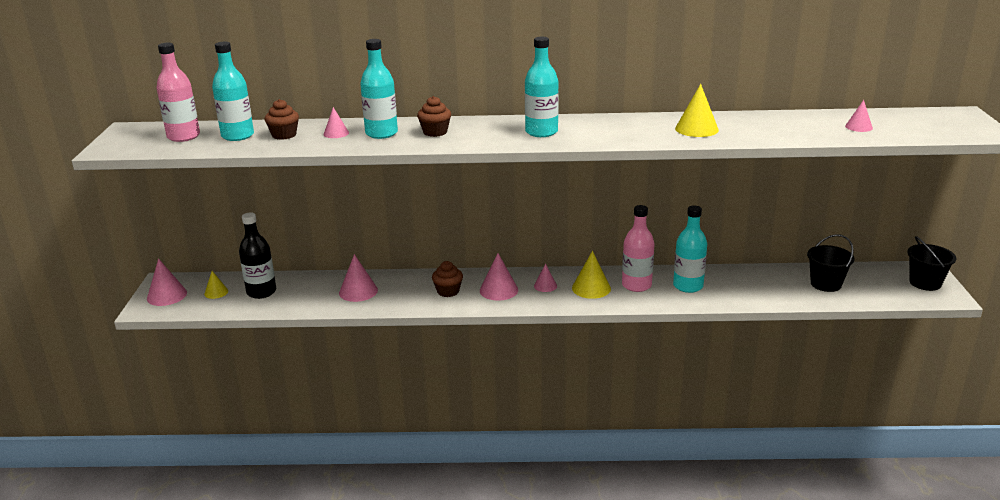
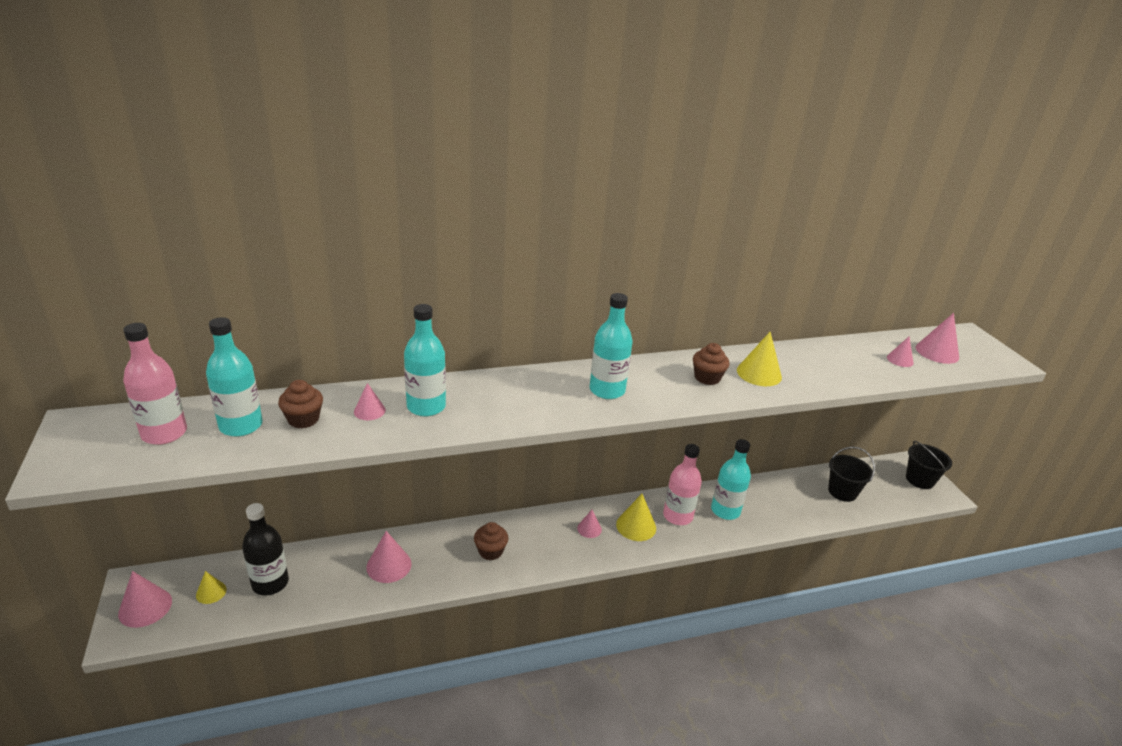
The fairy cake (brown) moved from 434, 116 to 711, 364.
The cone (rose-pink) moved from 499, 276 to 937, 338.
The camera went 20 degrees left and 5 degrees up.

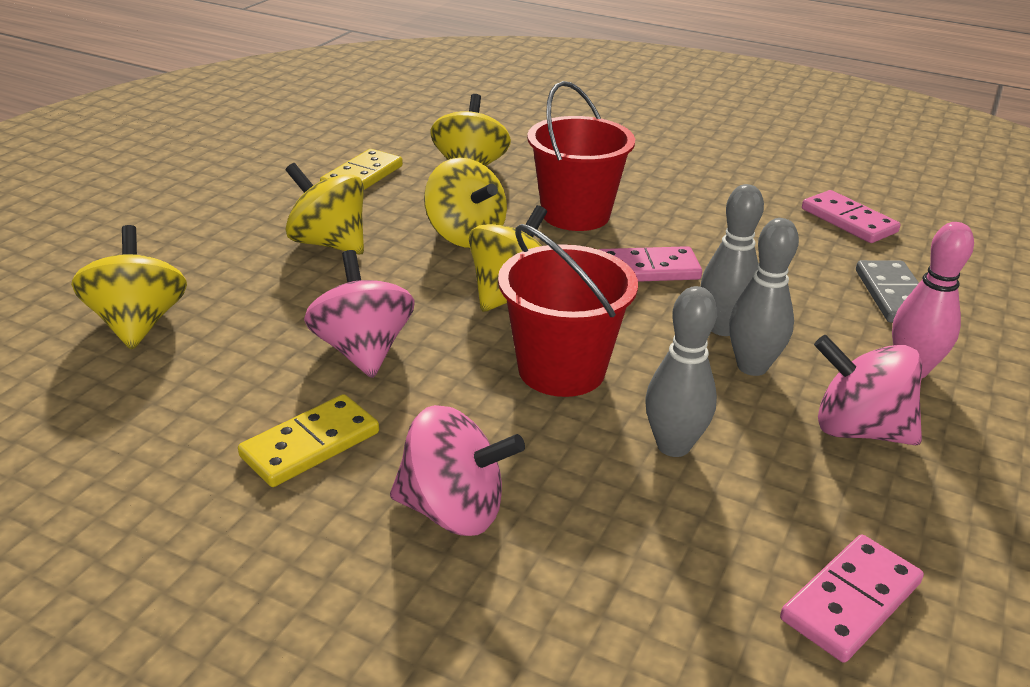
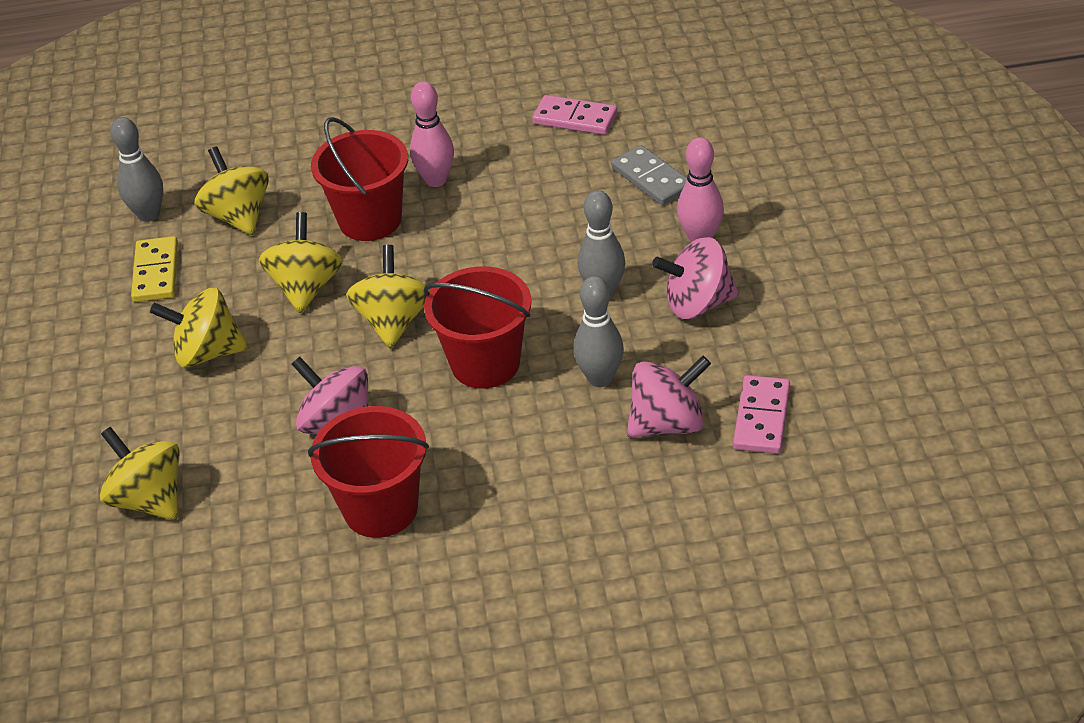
The domino (rose-pink) at 650, 264 disappeared.
The bowling pin (rose-pink) at 432, 134 appeared.
The toy top (rose-pink) moved from 457, 470 to 669, 397.
The bowling pin (ash-grey) moved from 732, 260 to 137, 169.
The domino (yellow) at 308, 440 was replaced by the bucket (scarlet) at 368, 472.
The toy top (yellow) at 465, 202 turned 105 degrees counterclockwise.
The camera went 30 degrees left and 10 degrees up.

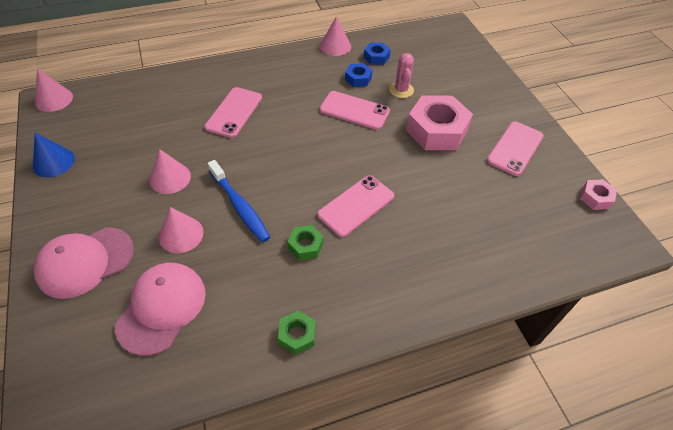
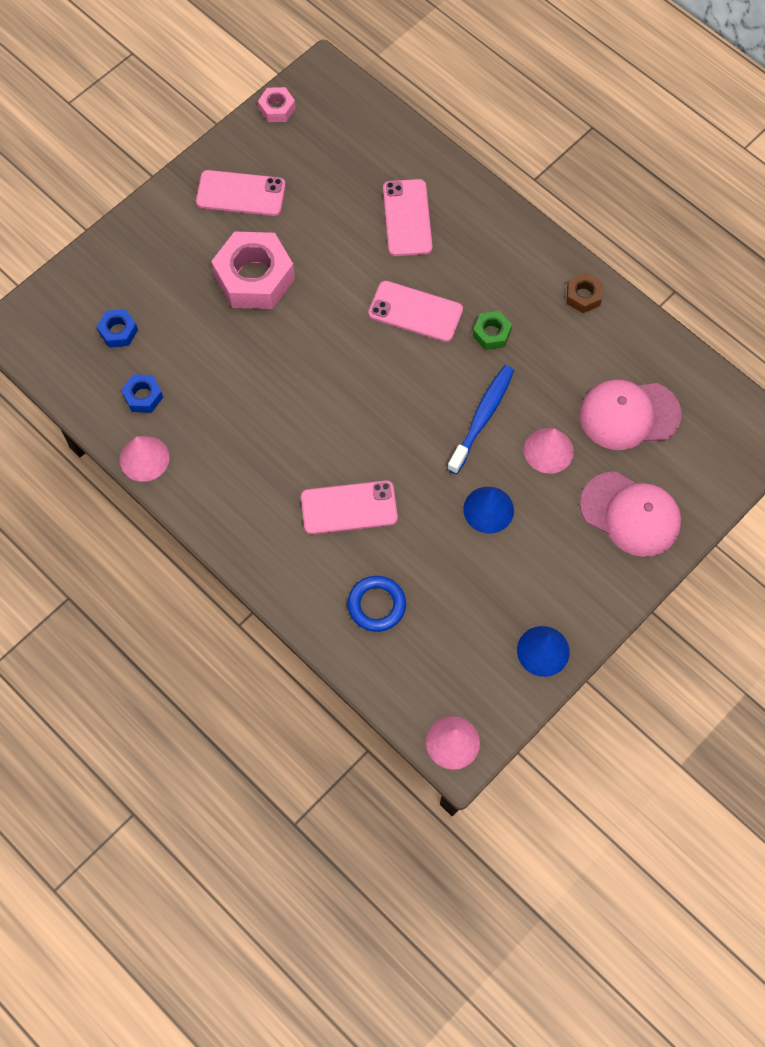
The prickly plant (rose-pink) at 401, 75 disappeared.
The hoop (blue) at 377, 604 appeared.
The mobile phone (rose-pink) moved from 355, 110 to 407, 217.
The hexagon nut (blue) moved from 358, 75 to 117, 328.
The cone (rose-pink) at 170, 171 became the cone (blue) at 488, 510.
The hexagon nut (emerald) at 296, 332 became the hexagon nut (brown) at 584, 293.
The camera went 115 degrees left and 15 degrees up.

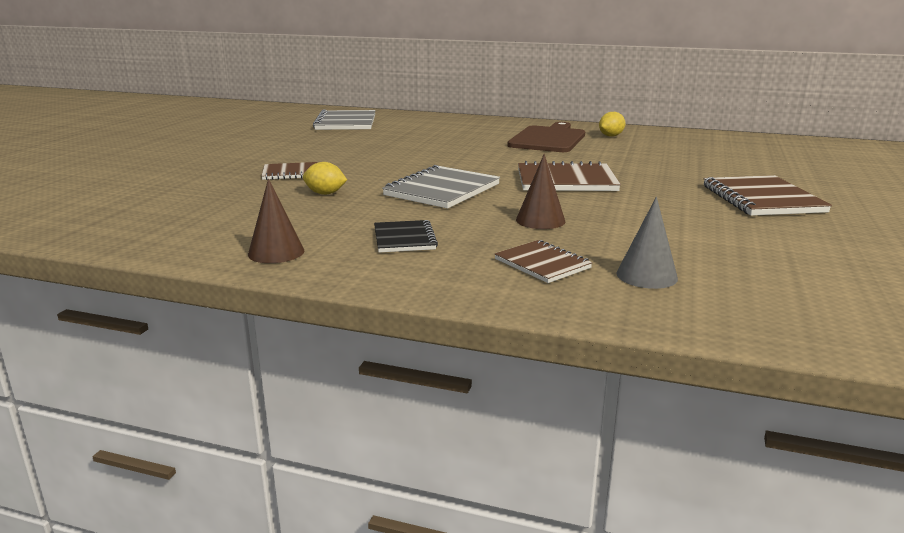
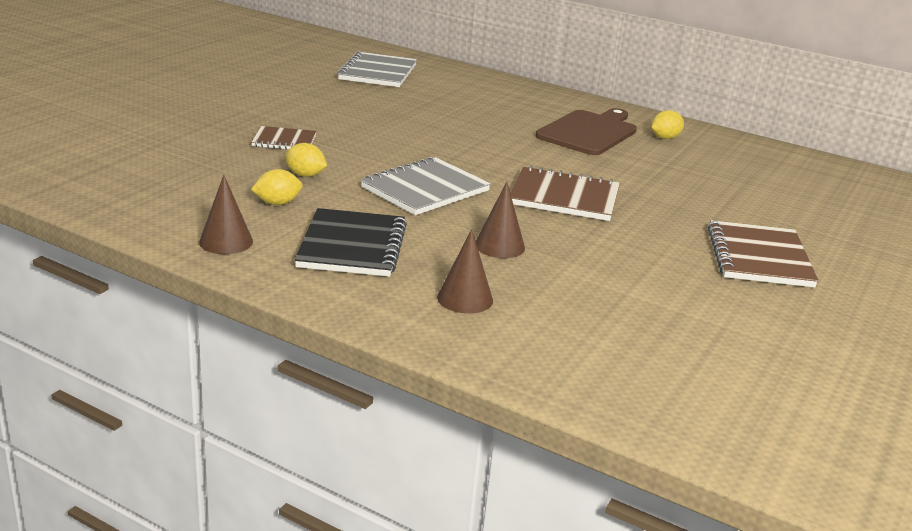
The cone (ash-grey) at 647, 243 disappeared.
The citrus fruit (yellow) at 276, 187 appeared.
The exercise book (brown) at 544, 261 was replaced by the cone (brown) at 465, 271.
The exercise book (black) at 406, 236 changed to 1.66 times the size.
The camera went 10 degrees right and 5 degrees up.

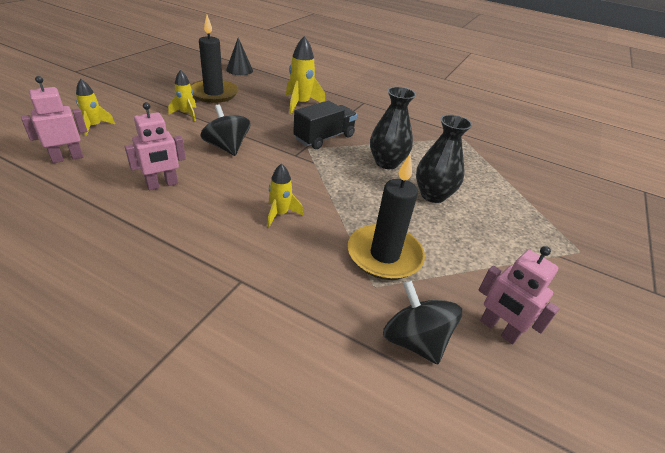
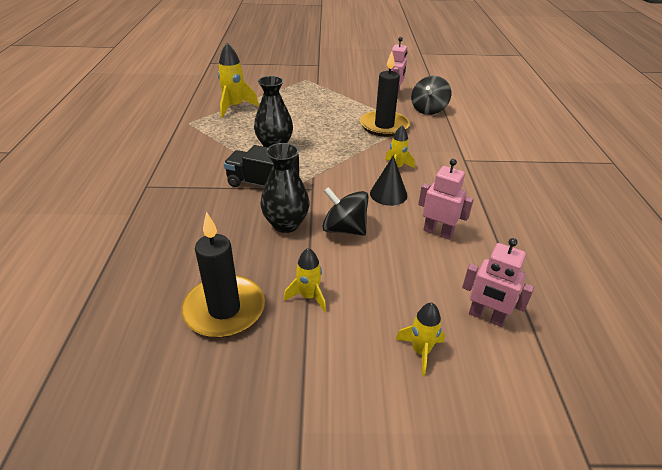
The cone (black) moved from 239, 56 to 388, 180.
The rocket (yellow) moved from 305, 75 to 238, 80.
The vase (black) moved from 444, 159 to 285, 188.
The toy top (black) at 226, 130 turned 90 degrees clockwise.
The camera went 115 degrees left and 0 degrees up.

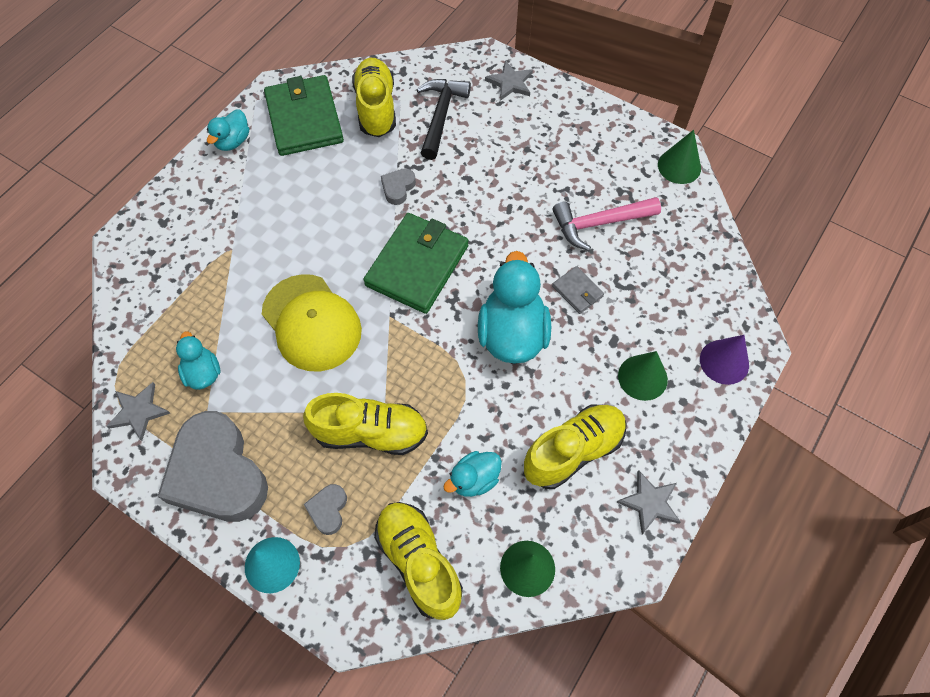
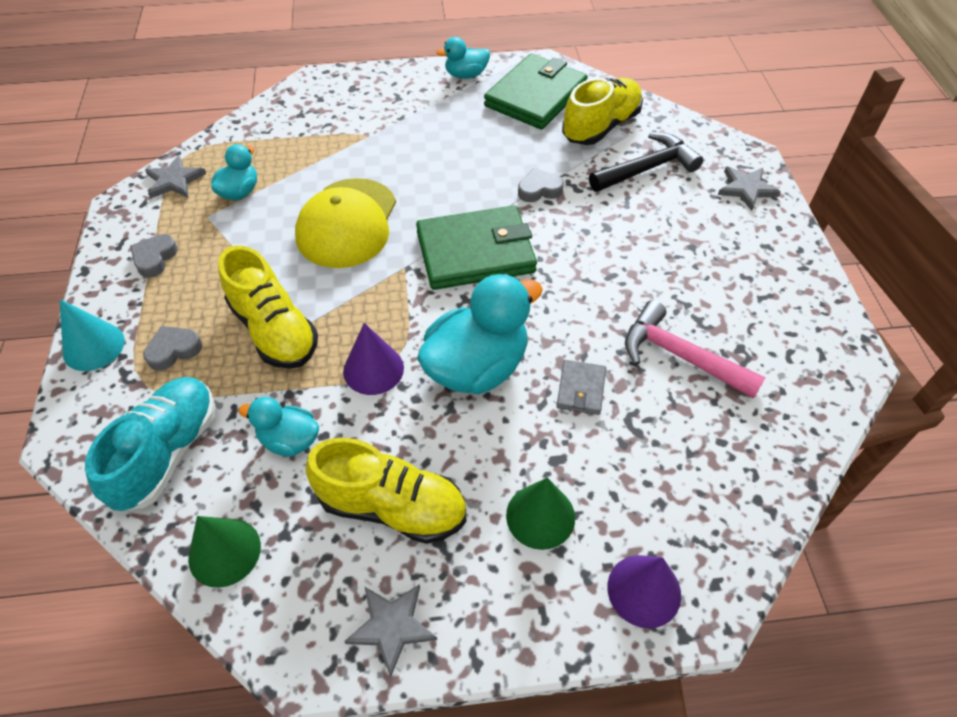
The cone (emerald) at 679, 157 disappeared.
The cone (violet) at 373, 359 appeared.
The lace-up shoe (yellow) at 418, 561 became the lace-up shoe (turquoise) at 150, 444.
The heart shape (ash-grey) at 212, 466 changed to 0.42 times the size.
The camera went 50 degrees right and 10 degrees down.

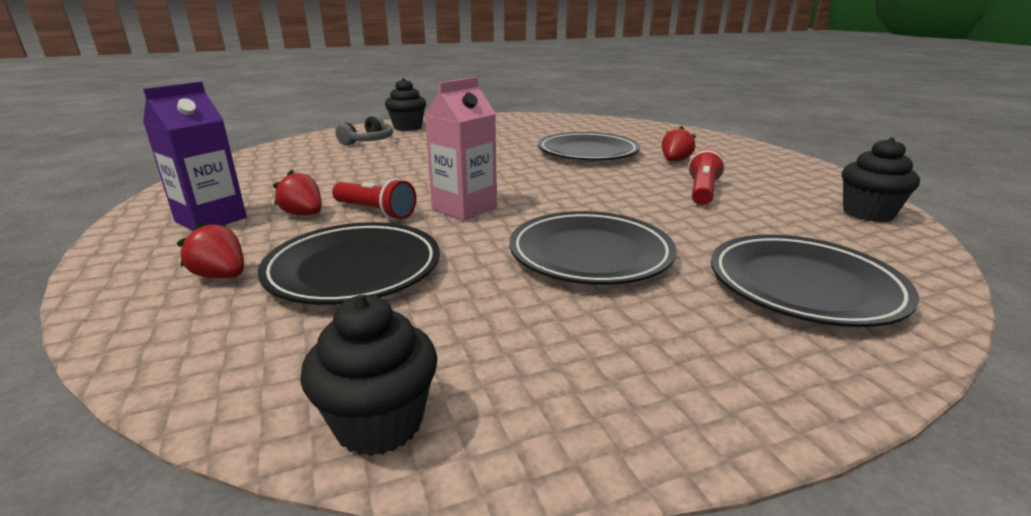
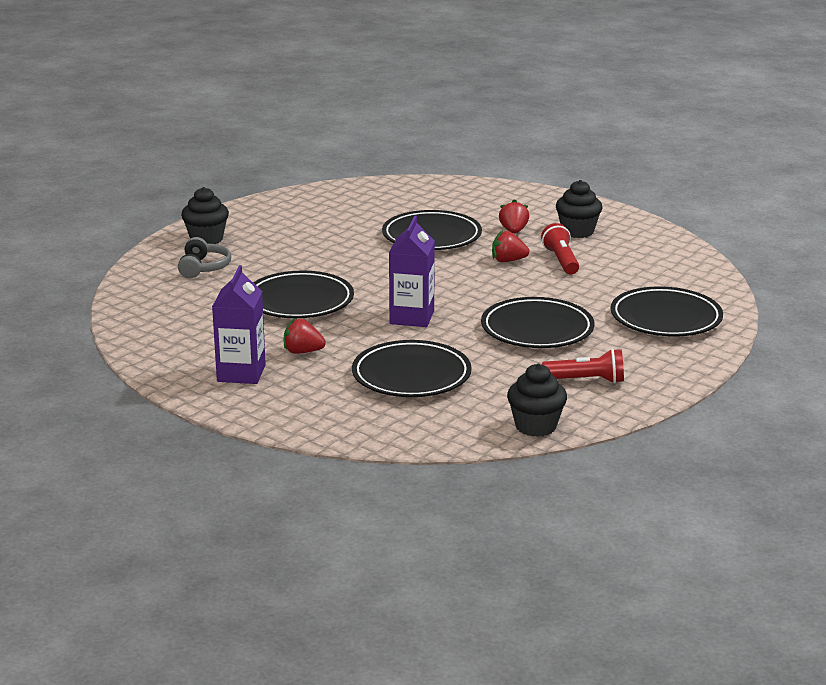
The plate (black) at 303, 294 appeared.
The toy strawberry (scarlet) moved from 210, 250 to 510, 246.
The pocket torch (scarlet) moved from 374, 199 to 583, 366.
The fairy cake (black) moved from 881, 179 to 579, 209.
The juice carton (rose-pink) at 460, 149 became the juice carton (violet) at 412, 271.
The camera went 30 degrees left and 0 degrees up.

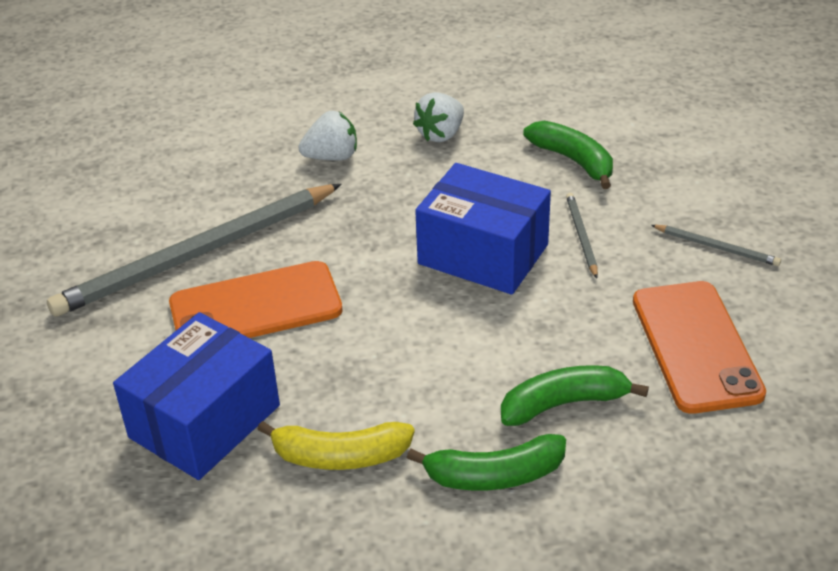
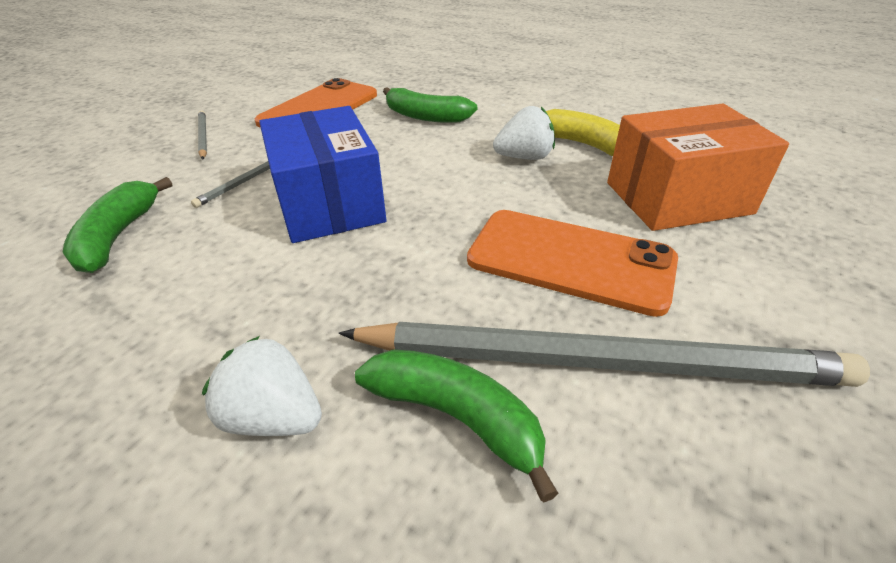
The toy banana (emerald) moved from 486, 462 to 457, 425.
The toy strawberry (white) moved from 438, 117 to 524, 133.
The box (blue) at 196, 396 became the box (orange) at 698, 167.
The camera went 140 degrees left and 0 degrees up.

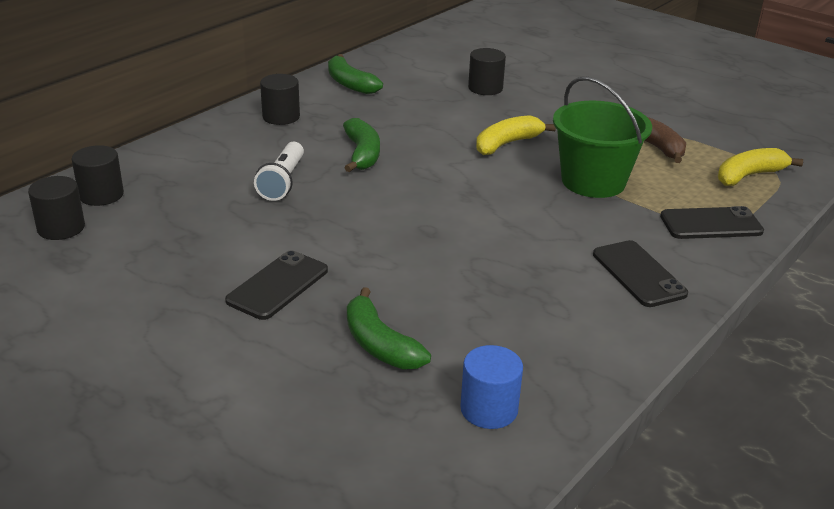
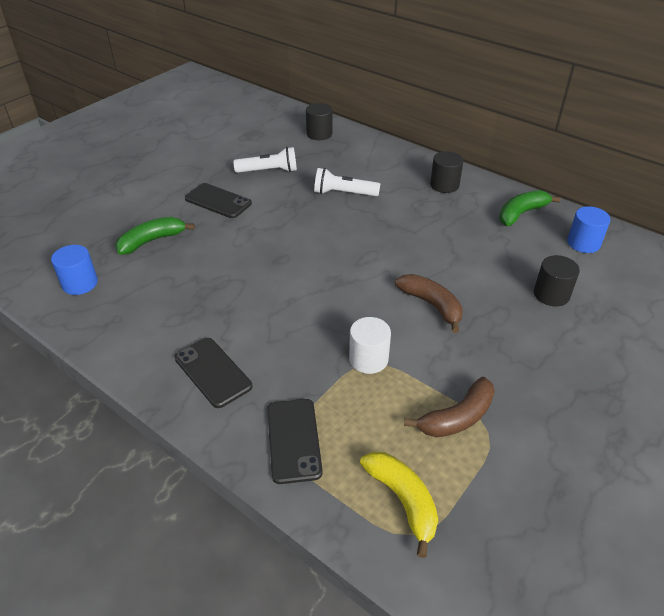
The cylinder (black) at 56, 208 disappeared.
The toy banana (emerald) at 361, 145 disappeared.
The pocket torch (white) at 265, 160 appeared.
The cylinder (blue) at 589, 229 appeared.
The bucket (emerald) at 602, 137 was replaced by the cylinder (white) at 370, 345.
The toy banana (yellow) at 516, 135 became the toy banana (brown) at 429, 303.
The mobile phone (black) at 640, 273 turned 75 degrees clockwise.
The camera went 90 degrees right and 10 degrees up.

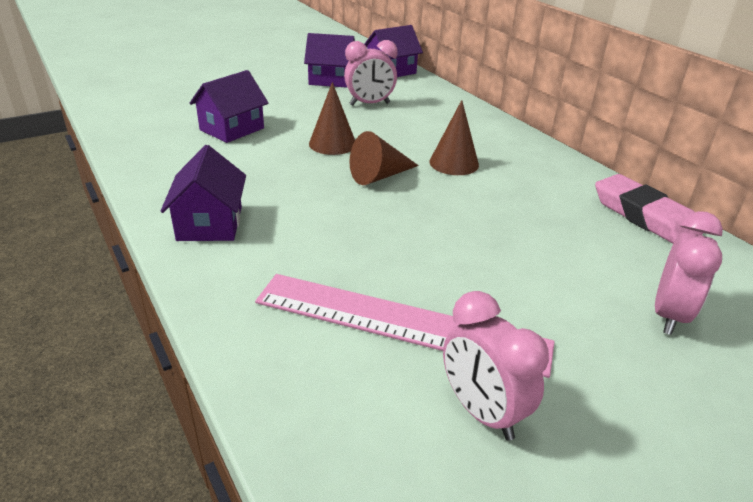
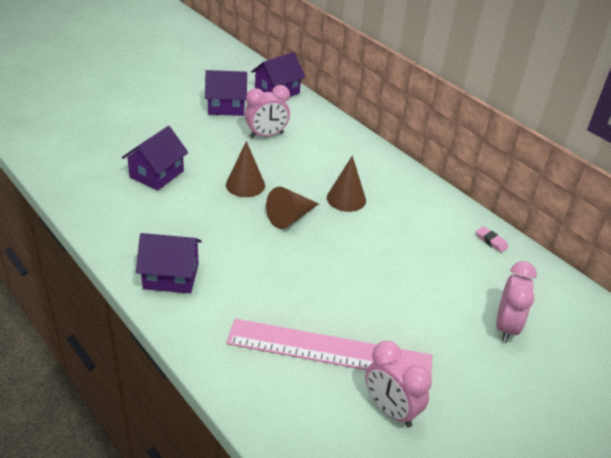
The house (violet) at 203, 193 turned 75 degrees counterclockwise.
The eraser (rose-pink) at 649, 208 changed to 0.43 times the size.
The camera went 10 degrees left and 5 degrees up.

